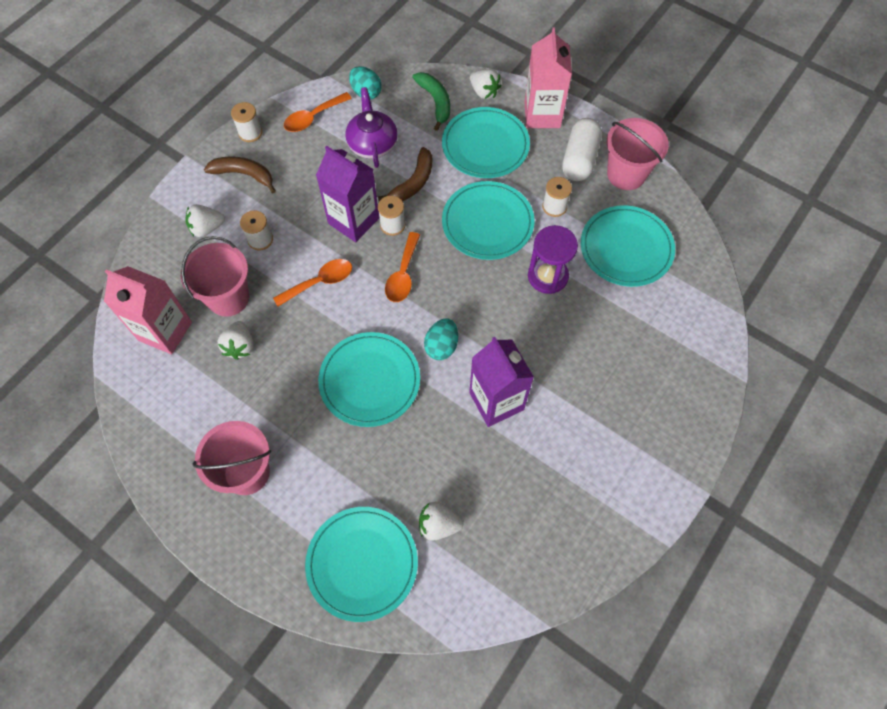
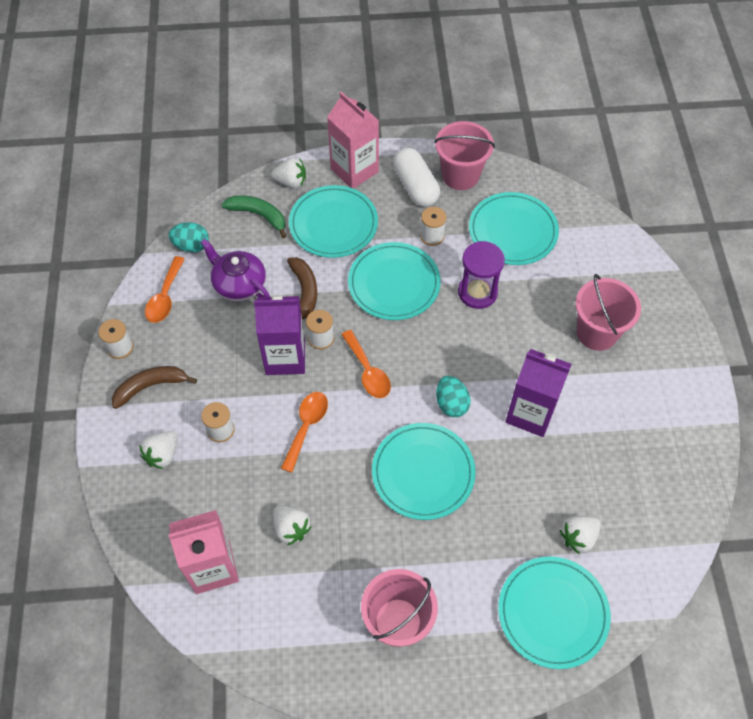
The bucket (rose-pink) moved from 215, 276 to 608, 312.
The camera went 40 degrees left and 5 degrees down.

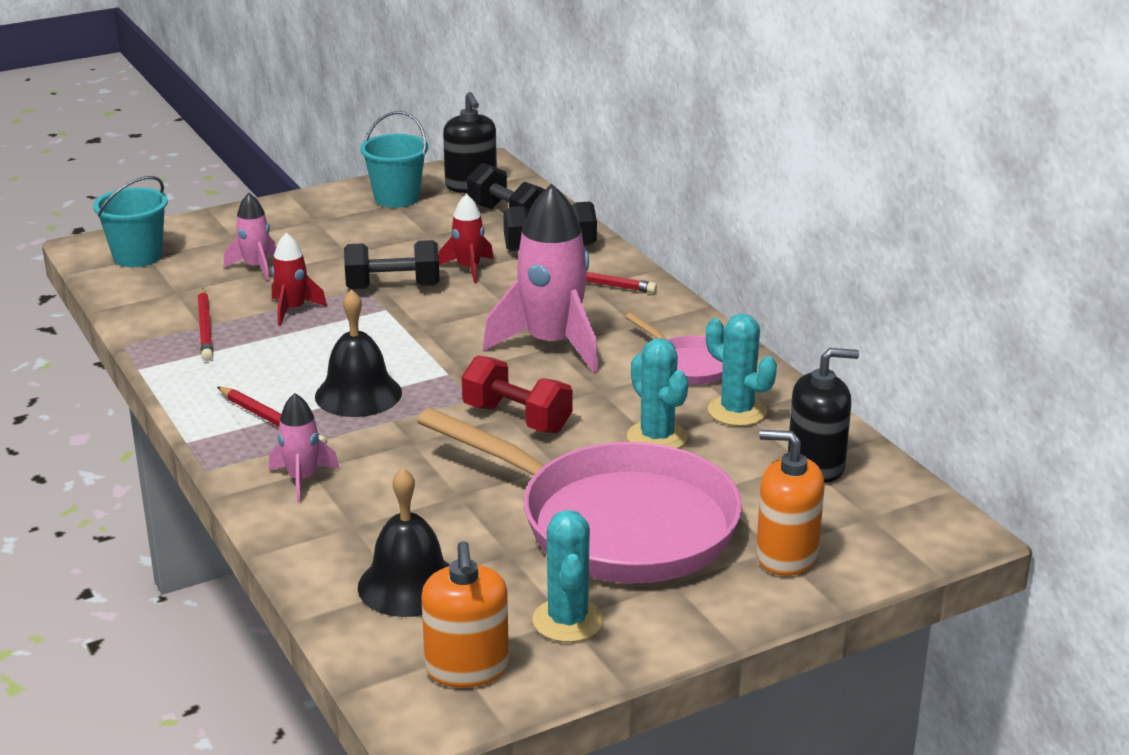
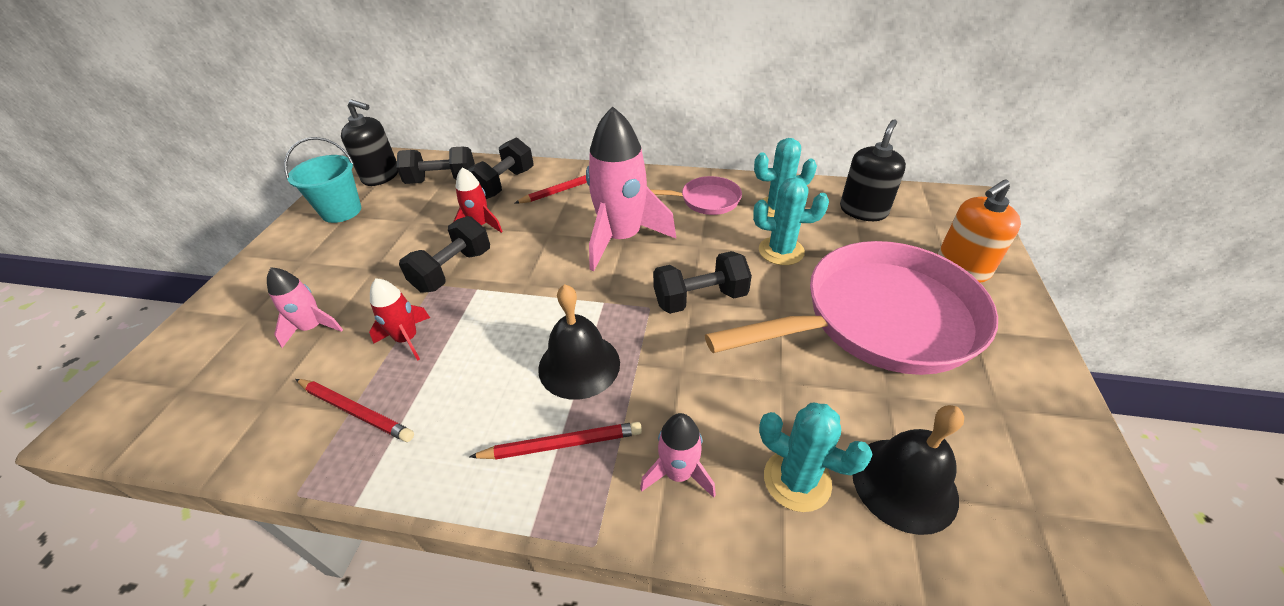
The bucket (turquoise) at 130, 221 disappeared.
The soap dispenser (orange) at 465, 614 disappeared.
The prickly plant (turquoise) moved from 568, 576 to 816, 457.
The hand weight (scarlet) at 517, 394 became the hand weight (black) at 702, 282.
The camera went 50 degrees left and 15 degrees up.

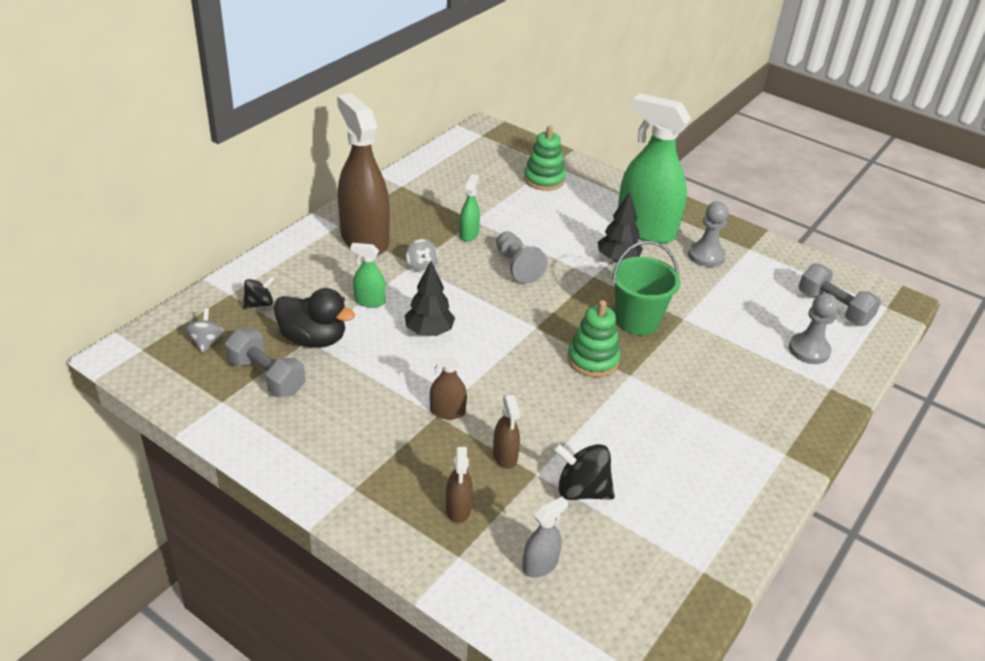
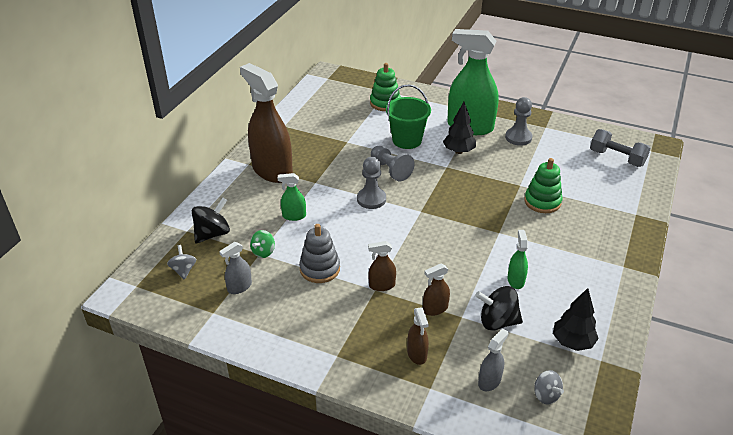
The ring stacker (ash-grey) at 319, 253 appeared.
The tree (black) moved from 430, 298 to 576, 319.
The toy top (ash-grey) moved from 422, 256 to 549, 387.
The sprayer (emerald) moved from 469, 208 to 517, 259.
The ring stacker (emerald) moved from 593, 338 to 543, 185.
The bucket (emerald) moved from 646, 288 to 408, 116.
The game pawn (ash-grey) moved from 813, 328 to 371, 183.
The hand weight (ash-grey) at 265, 362 was replaced by the sprayer (ash-grey) at 235, 268.
The toy duck (black) at 314, 318 was replaced by the toy top (emerald) at 262, 244.
The sprayer (brown) at 506, 432 turned 90 degrees clockwise.
The toy top (black) at 259, 292 changed to 1.58 times the size.
The camera went 10 degrees left and 0 degrees up.

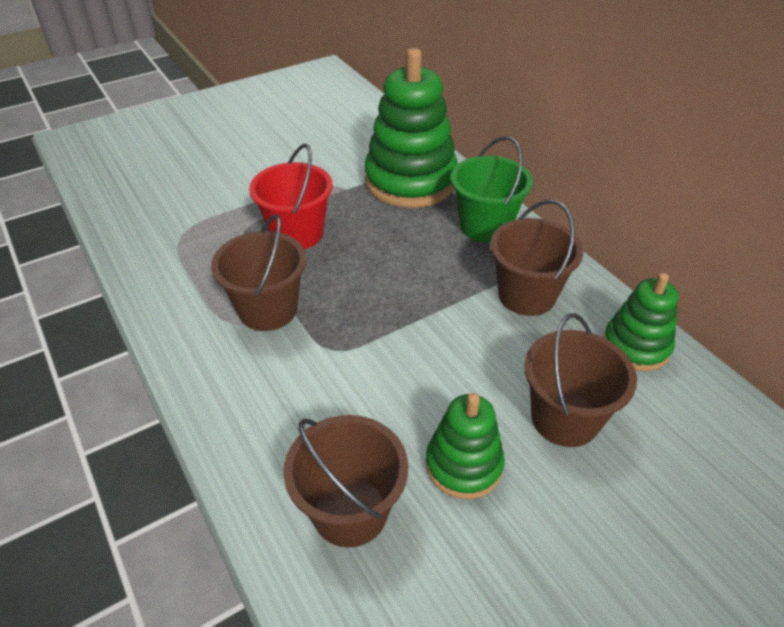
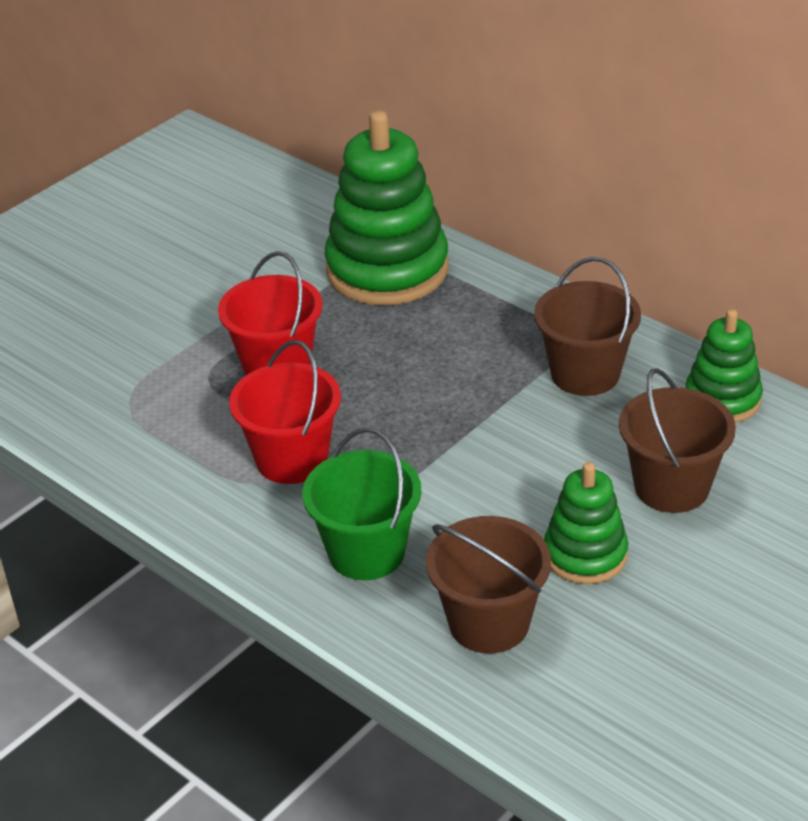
The bucket (emerald) moved from 492, 189 to 362, 503.
The bucket (brown) at 258, 273 became the bucket (scarlet) at 285, 412.
The camera went 15 degrees left and 5 degrees down.

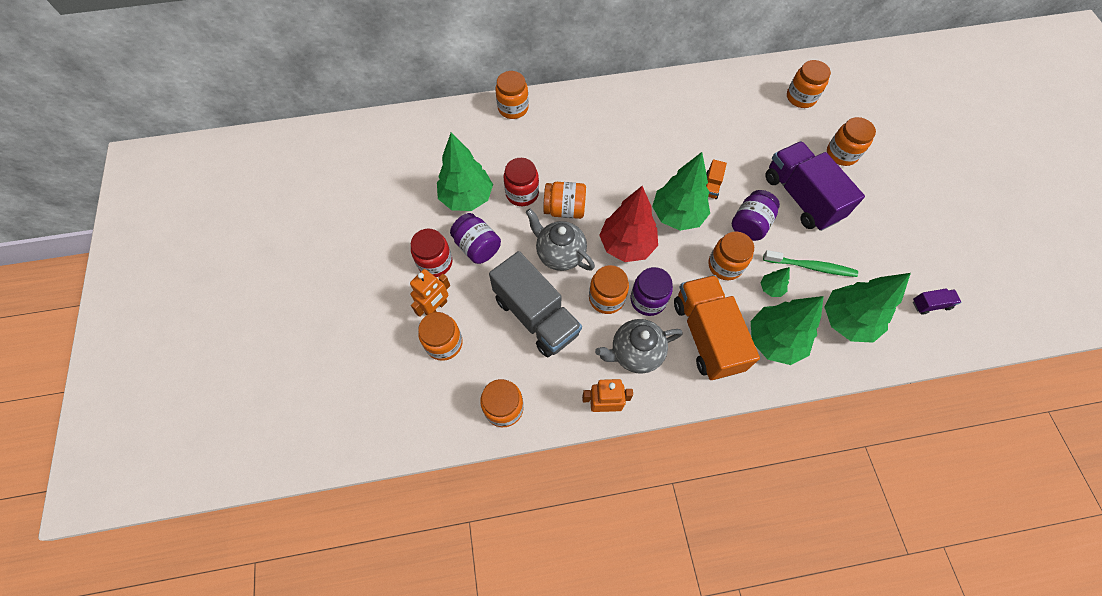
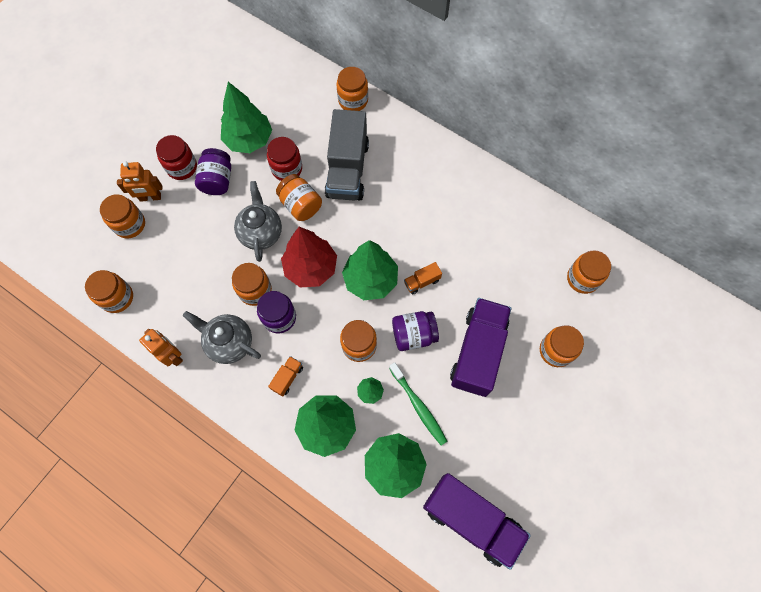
The toy truck (ash-grey) moved from 535, 304 to 347, 155.
The toy truck (orange) at 717, 327 changed to 0.41 times the size.
The toy truck (violet) at 937, 301 changed to 2.41 times the size.
The camera went 45 degrees right and 5 degrees up.

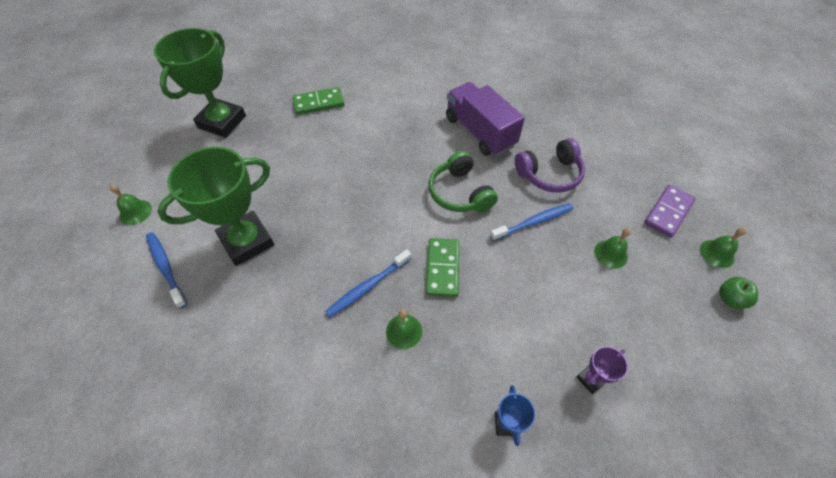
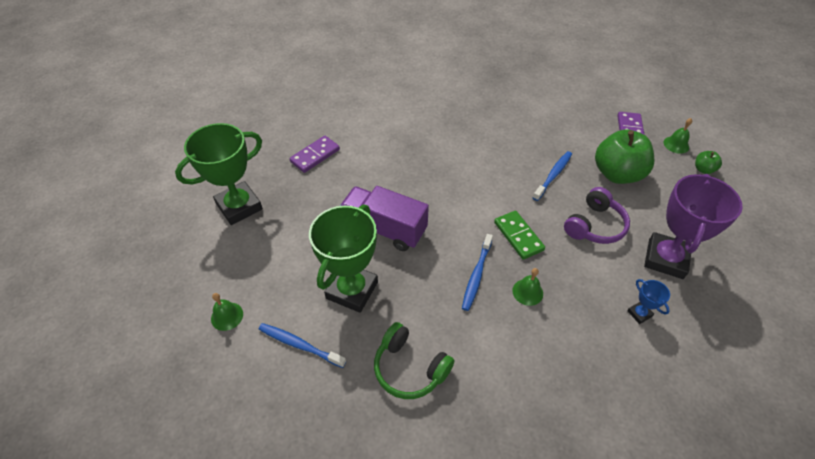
The headphones (emerald) moved from 463, 182 to 414, 360.
The toy truck (violet) moved from 485, 119 to 384, 218.
The headphones (violet) moved from 550, 165 to 597, 215.
The school bell (emerald) at 612, 248 was replaced by the apple fruit (emerald) at 624, 156.
The domino (emerald) at 318, 101 became the domino (violet) at 314, 154.
The award cup (emerald) at 200, 83 turned 60 degrees clockwise.
The award cup (violet) at 602, 370 changed to 2.32 times the size.
The camera went 30 degrees left and 5 degrees down.

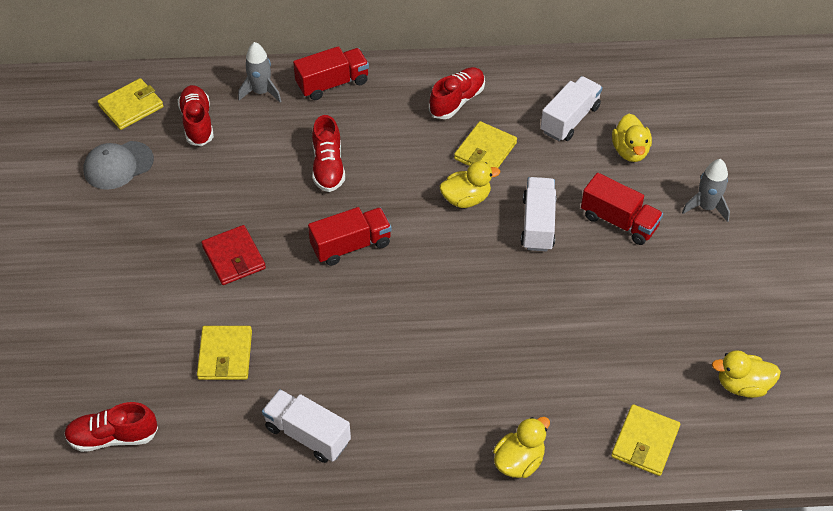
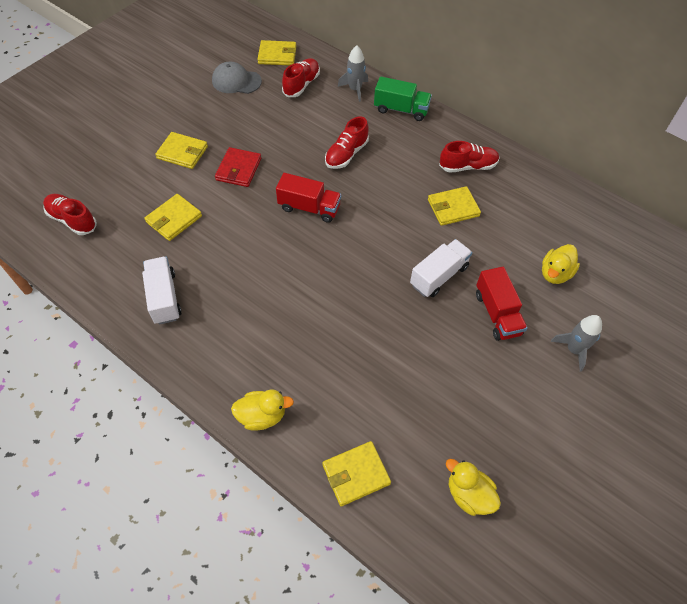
The toy duck (yellow) at 470, 184 disappeared.
The toy truck (white) at 571, 108 disappeared.
The billfold (yellow) at 181, 150 appeared.
The toy truck (scarlet) at 331, 73 became the toy truck (emerald) at 403, 98.
The camera went 40 degrees right and 5 degrees up.

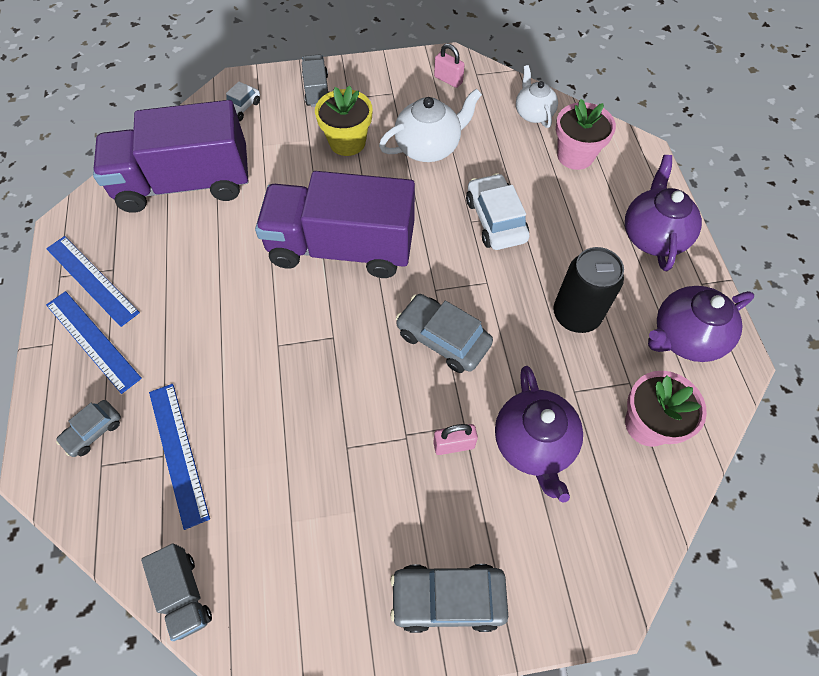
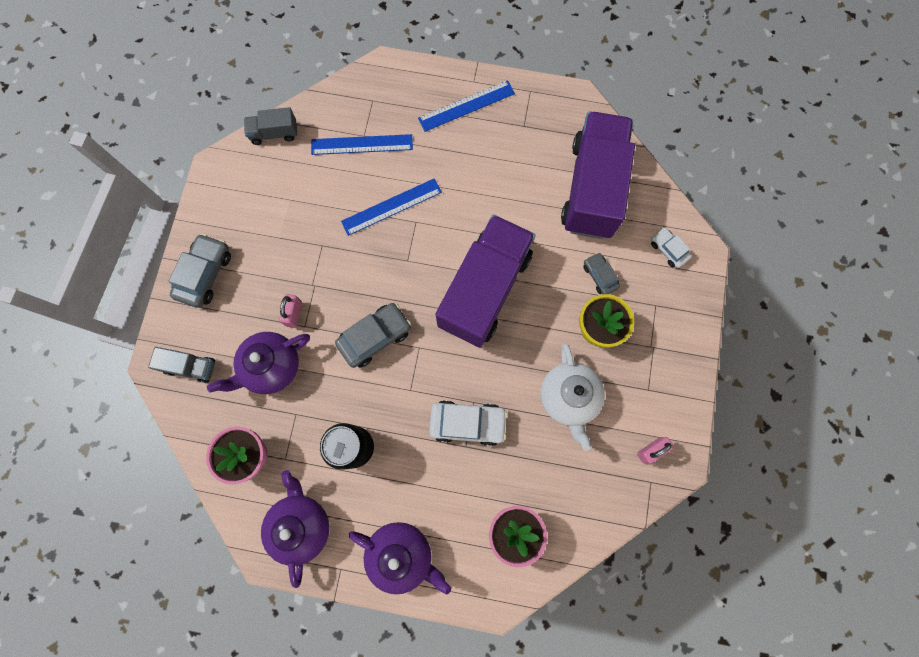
The tea pot (white) at 537, 96 disappeared.
The straightedge (blue) moved from 93, 281 to 391, 207.
The automobile (ash-grey) moved from 88, 428 to 601, 273.
The toy truck (ash-grey) moved from 315, 80 to 181, 365.
The tea pot (violet) at 539, 434 turned 45 degrees counterclockwise.
The camera went 110 degrees right and 15 degrees up.

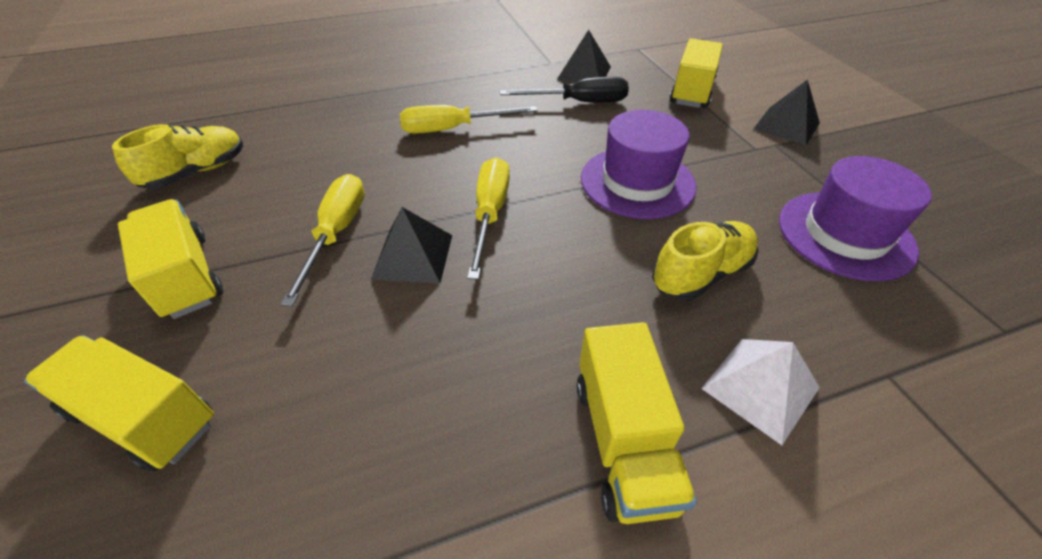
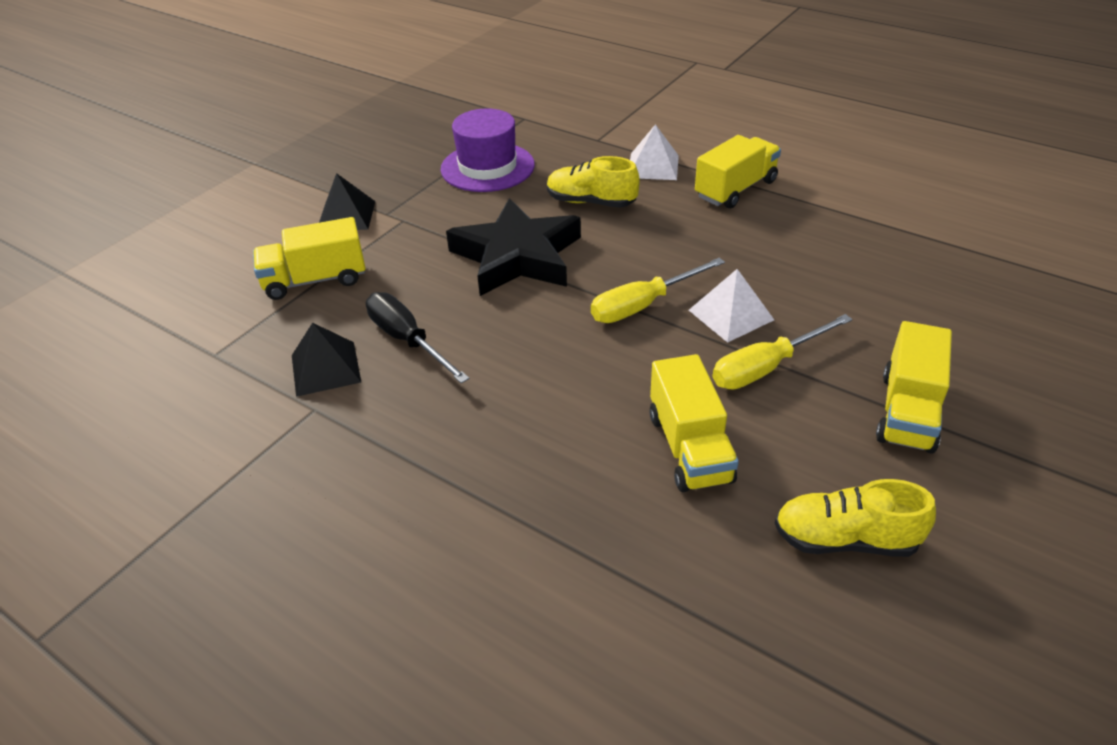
The screwdriver (yellow) at 468, 119 disappeared.
The toy truck (yellow) moved from 119, 403 to 694, 423.
The hat (violet) at 638, 164 was replaced by the star (black) at 513, 247.
The solid pyramid (black) at 411, 245 became the solid pyramid (white) at 731, 306.
The camera went 125 degrees left and 5 degrees down.

